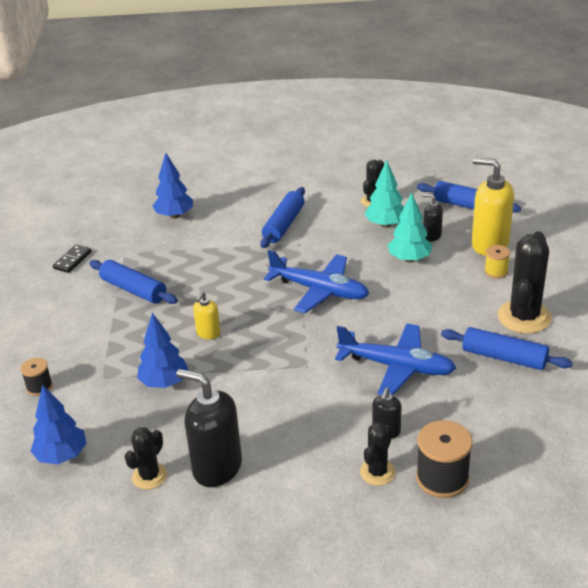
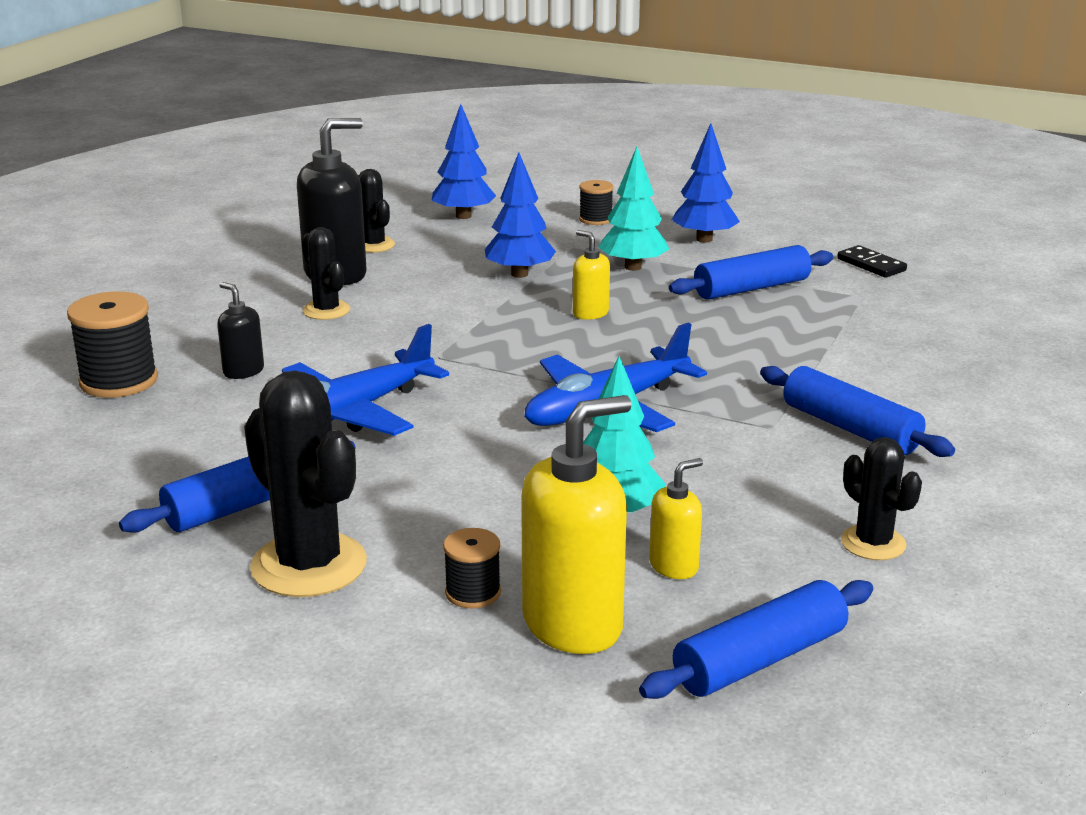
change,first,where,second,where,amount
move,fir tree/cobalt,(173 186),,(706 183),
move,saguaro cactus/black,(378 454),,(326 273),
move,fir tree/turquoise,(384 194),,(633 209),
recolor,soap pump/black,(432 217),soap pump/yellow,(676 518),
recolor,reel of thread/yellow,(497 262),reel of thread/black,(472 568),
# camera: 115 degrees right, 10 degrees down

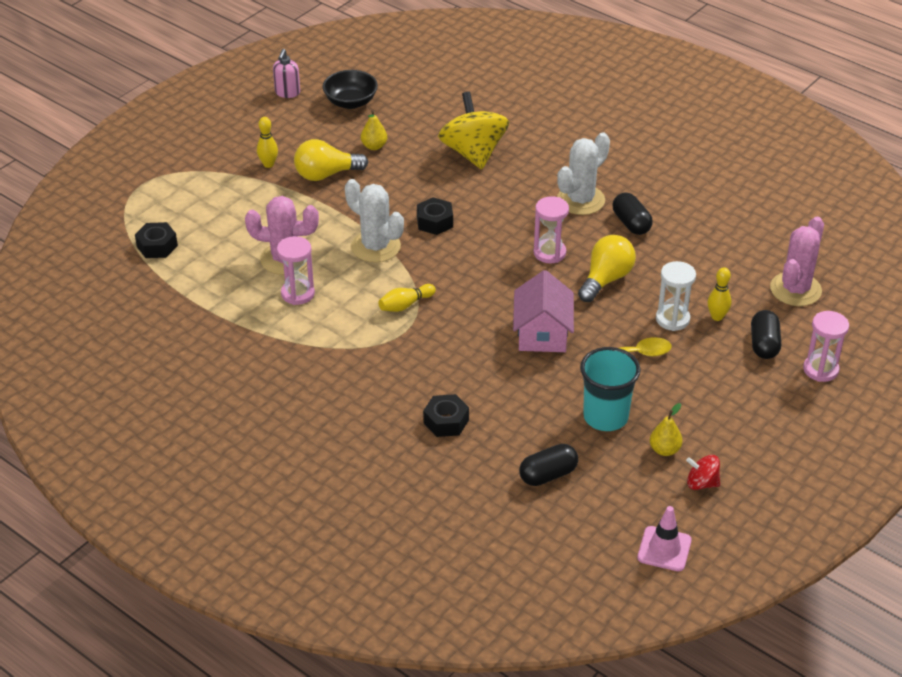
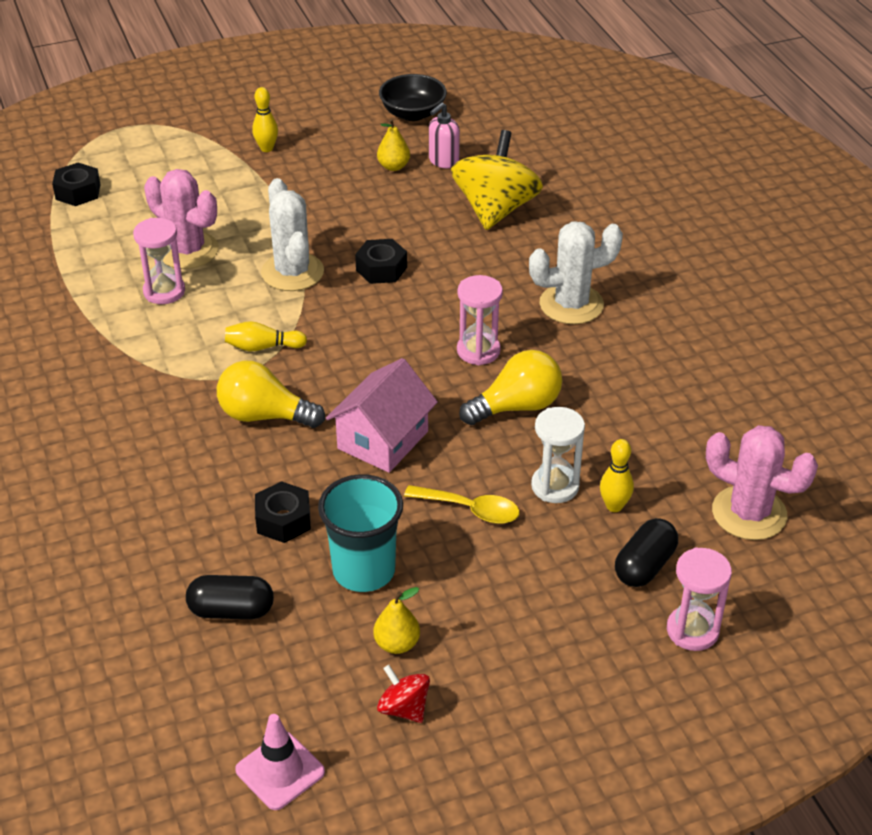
change,first,where,second,where,amount
delete,pill/black,(632 213),,,
move,soap pump/rosy,(286 73),,(444 135),
move,light bulb/yellow,(331 160),,(271 394),
move,hex nut/black,(446 415),,(283 512),
rotate,saguaro cactus/rosy,(797 261),,(762 482),60 degrees clockwise
# camera: 30 degrees right, 0 degrees up

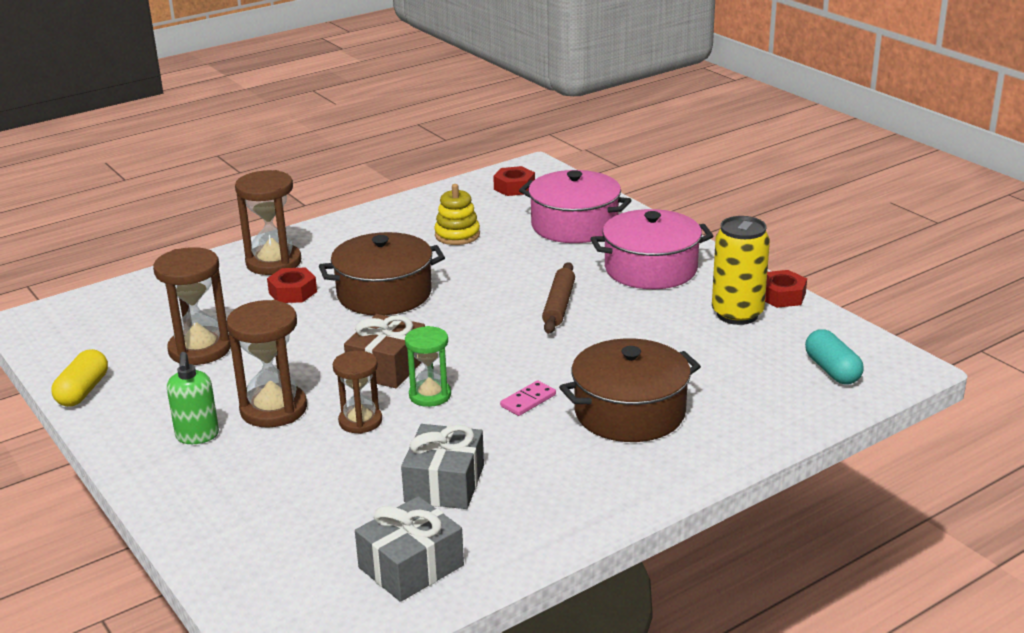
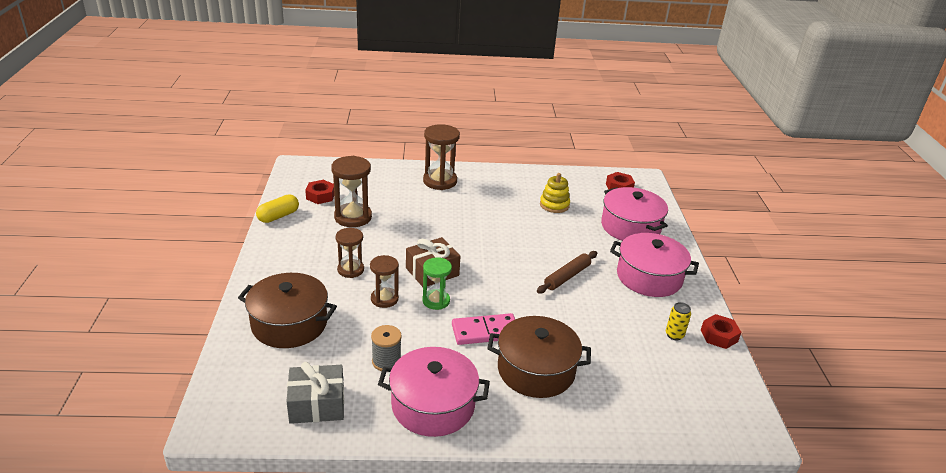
change,first,where,second,where,amount
delete,soap pump/emerald,(193 398),,,
delete,pill/turquoise,(834 357),,,
insert,,,pot/rosy,(434 392),
move,hex nut/red,(292 285),,(319 192),
move,pot/russet,(382 273),,(287 310),
replace,gift/ash-grey,(442 466),reel of thread/ash-grey,(386 348),
resize,sandglass/russet,(267 364),,(350 253),x0.64
resize,domino/rosy,(528 398),,(483 329),x1.75
resize,tin/yellow,(741 270),,(678 321),x0.50
# camera: 30 degrees right, 5 degrees up

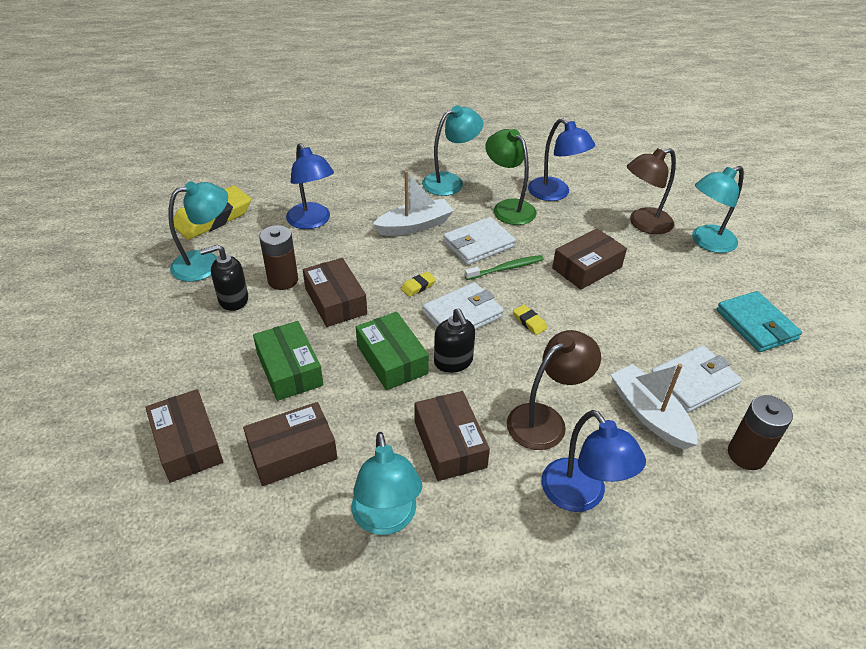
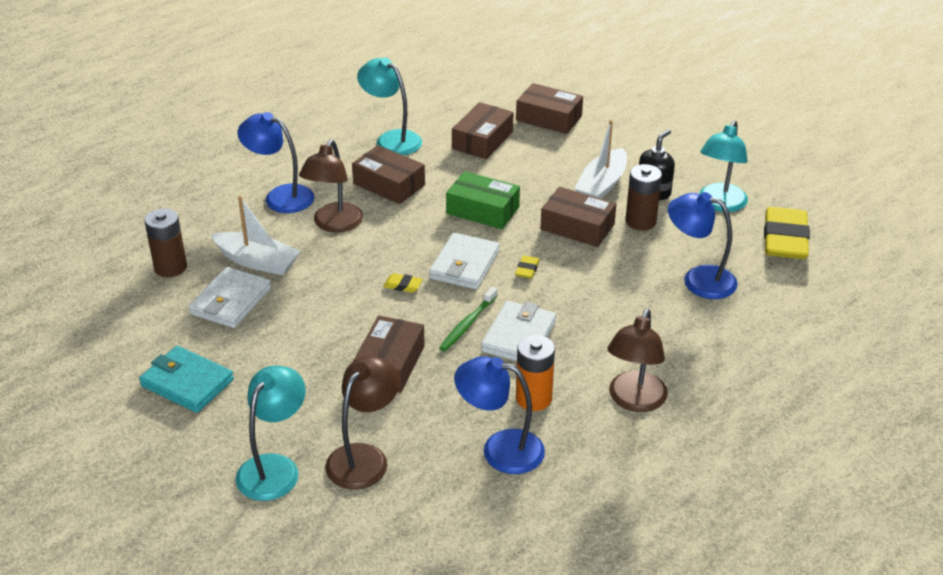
change,first,where,second,where,amount
delete,box/emerald,(288 361),,,
delete,soap pump/black,(454 340),,,
move,toy boat/white,(413 203),,(601 159),
replace,lamp/emerald,(511 177),power cell/bright orange,(535 373),
recolor,lamp/turquoise,(452 150),lamp/russet,(637 360),
# camera: 145 degrees right, 5 degrees down

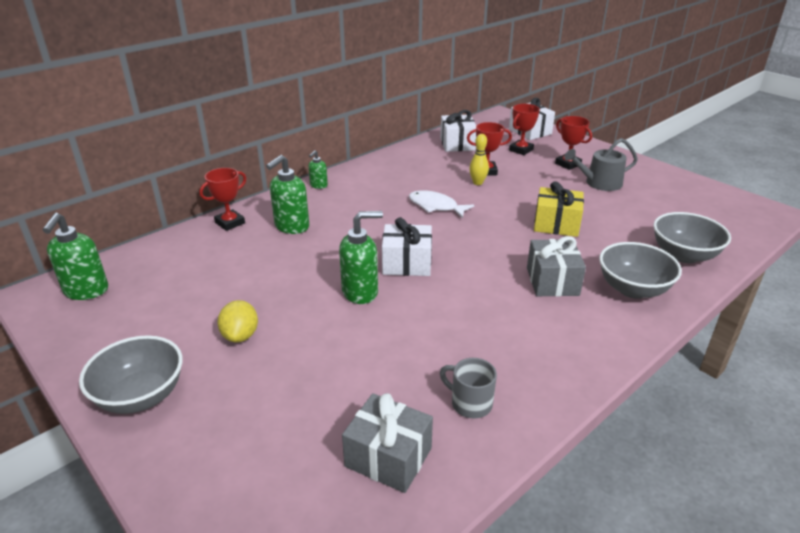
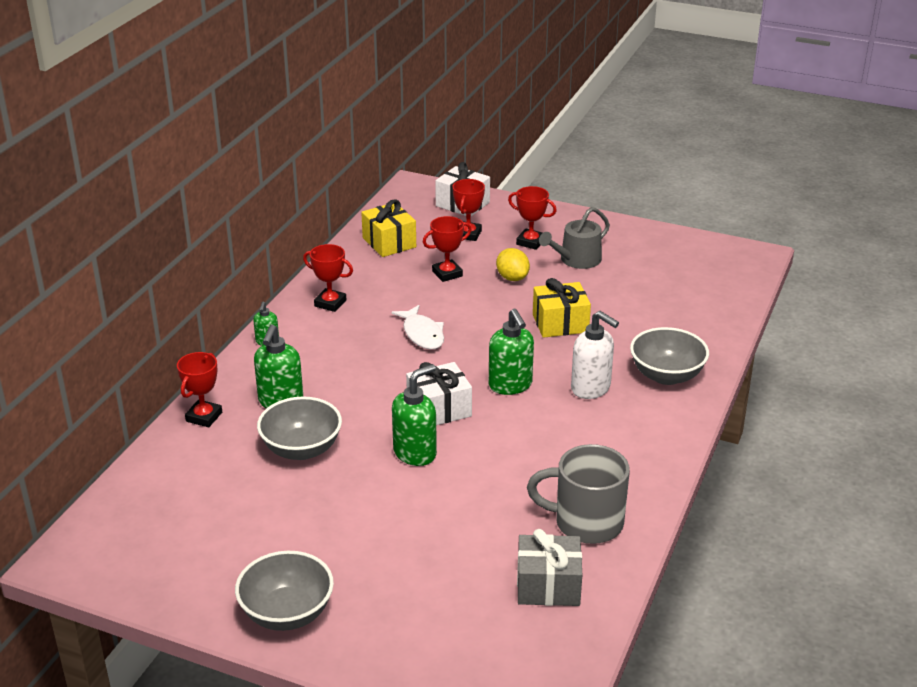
change,first,where,second,where,amount
delete,skittle/yellow,(479 159),,,
insert,,,award cup/red,(328 278),
move,soap pump/emerald,(75 256),,(511 352),
move,lemon/yellow,(237 321),,(513 264),
move,deep dish/ash-grey,(692 237),,(299 428),
replace,gift/ash-grey,(556 266),soap pump/white,(595 355),
recolor,gift/white,(458 131),gift/yellow,(388 228),
rotate,toy fish/white,(441 204),,(418 327),120 degrees counterclockwise
resize,tea mug/ash-grey,(468 388),,(578 494),x1.78
# camera: 25 degrees left, 0 degrees up

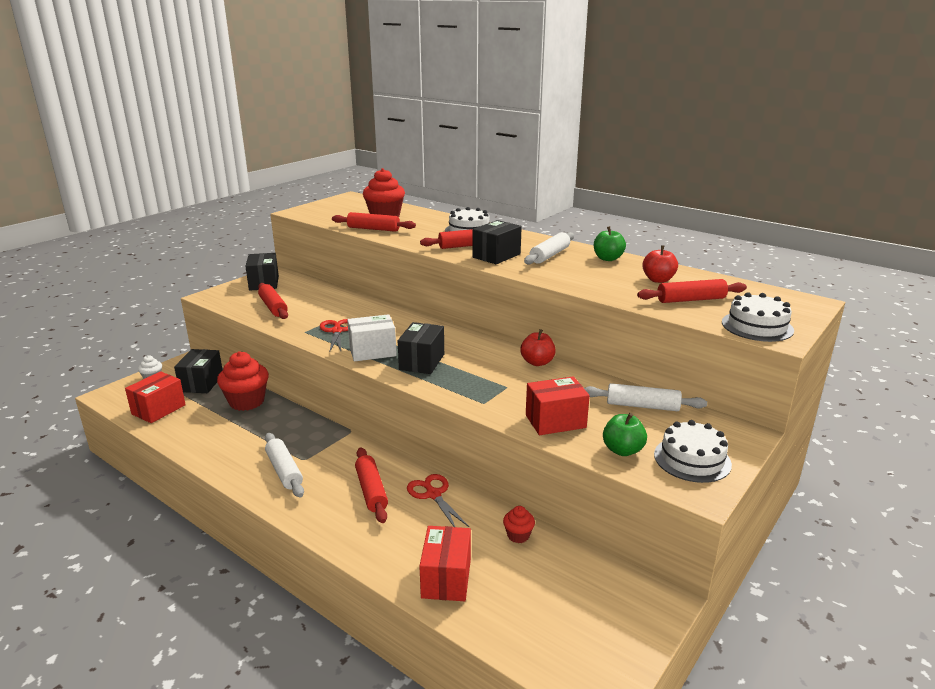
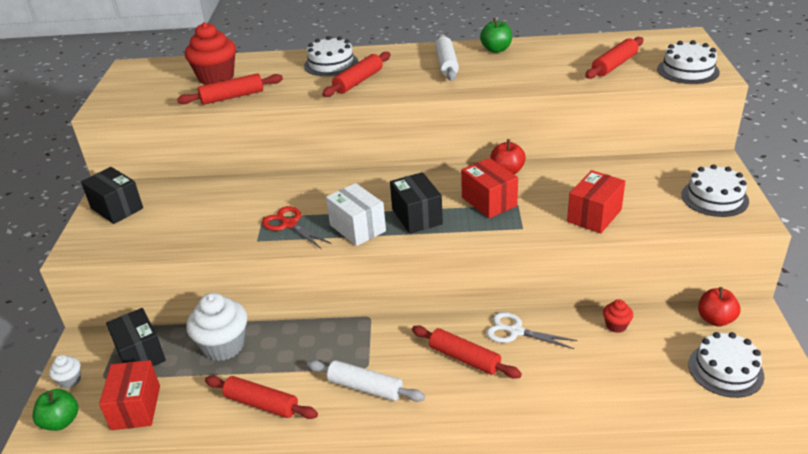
change,first,where,second,where,amount
delete,box/black,(497 242),,,
delete,pastry roller/white,(645 397),,,
insert,,,gateau/white,(726 365),
move,pastry roller/red,(273 301),,(261 397),
move,box/red,(445 563),,(489 188),
move,toy apple/emerald,(625 434),,(55 410),
move,toy apple/red,(660 264),,(719 306),
recolor,fairy cake/red,(243 381),fairy cake/white,(216 327),
recolor,shears/red,(438 500),shears/white,(531 330),
rotate,box/white,(372 338),,(356 214),75 degrees counterclockwise
# camera: 35 degrees left, 10 degrees up

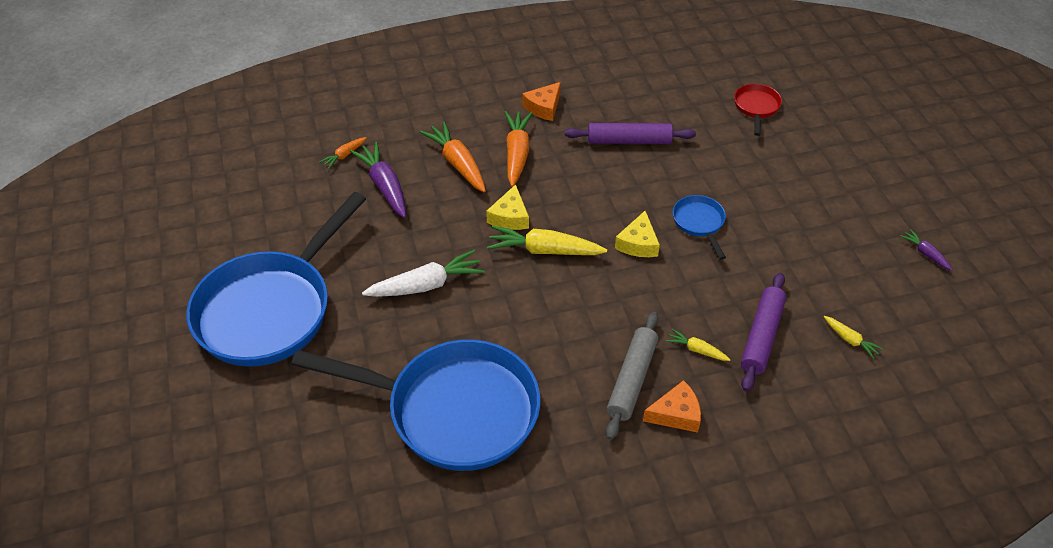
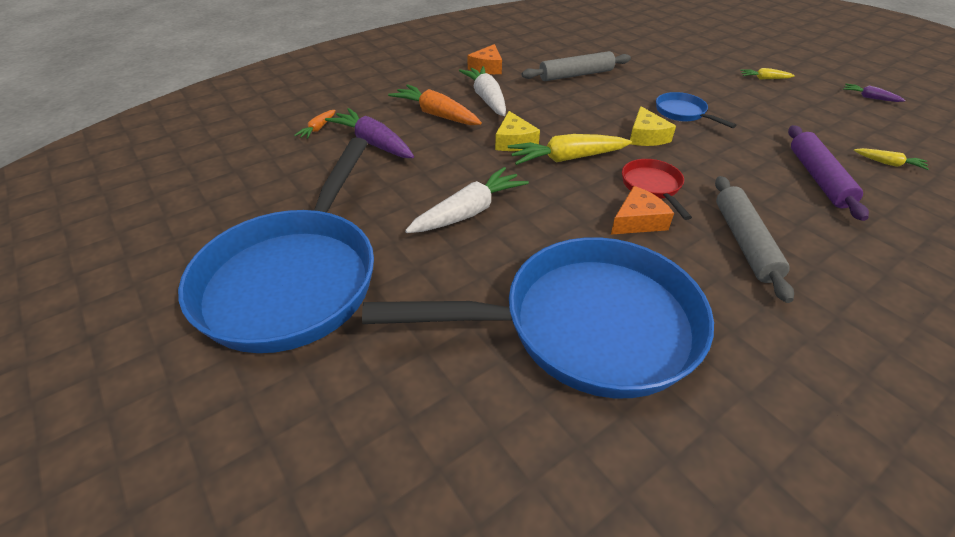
change,first,where,second,where,amount
move,cheese/bright orange,(672 406),,(642 210),
move,toy carrot/yellow,(698 345),,(767 73),
move,skillet/red,(758 110),,(657 189),
recolor,toy carrot/bright orange,(519 149),toy carrot/white,(482 91),
recolor,pastry roller/purple,(630 133),pastry roller/ash-grey,(576 66),
# camera: 20 degrees left, 5 degrees down

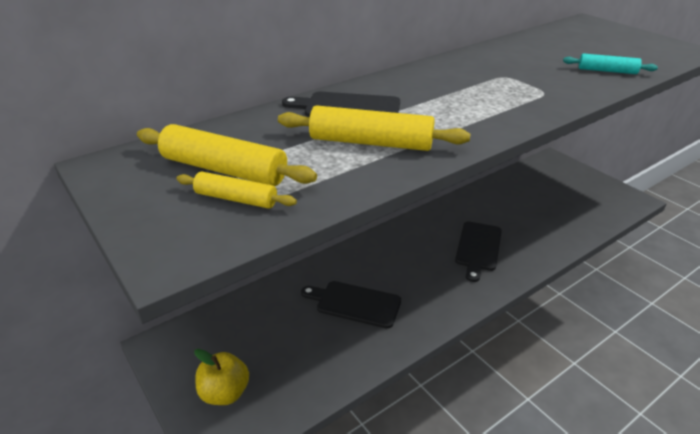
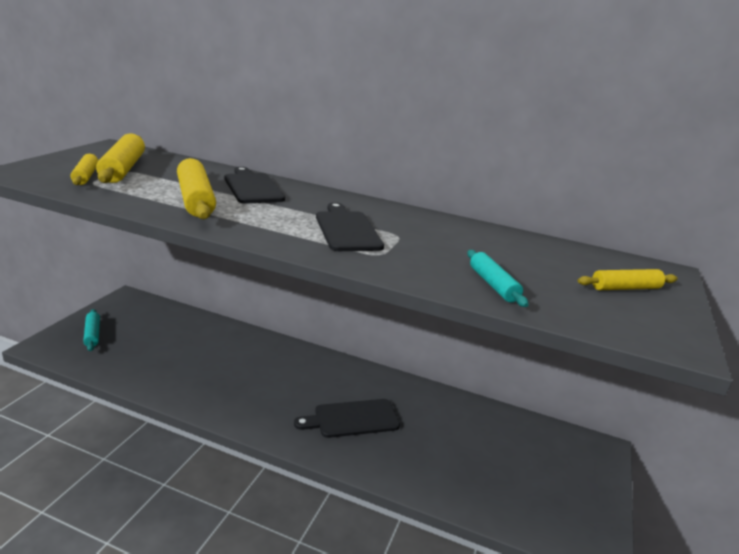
change,first,where,second,where,amount
insert,,,pastry roller/yellow,(628 279),
move,cutting board/black,(351 305),,(350 226),
replace,toy apple/yellow,(221 377),pastry roller/turquoise,(91 330),
# camera: 55 degrees right, 10 degrees down

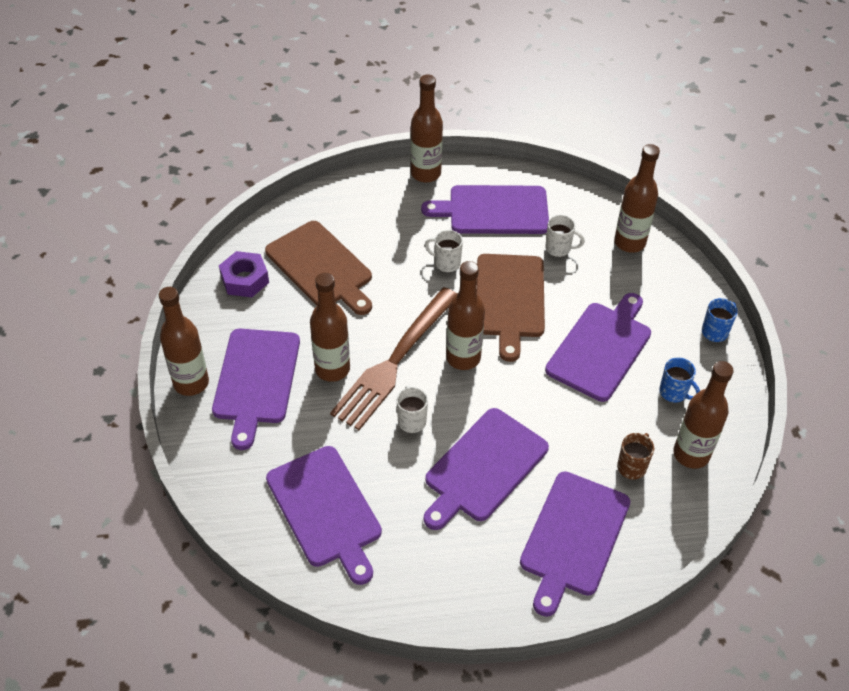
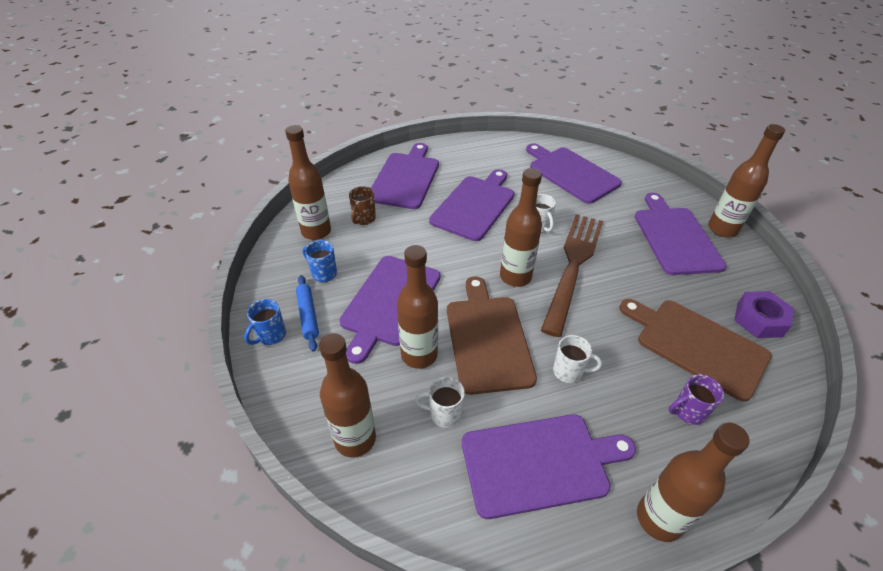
change,first,where,second,where,amount
insert,,,pastry roller/cobalt,(307 313),
insert,,,tea mug/purple,(696 399),
move,flask/russet,(330 327),,(417 307),
# camera: 170 degrees right, 5 degrees down

